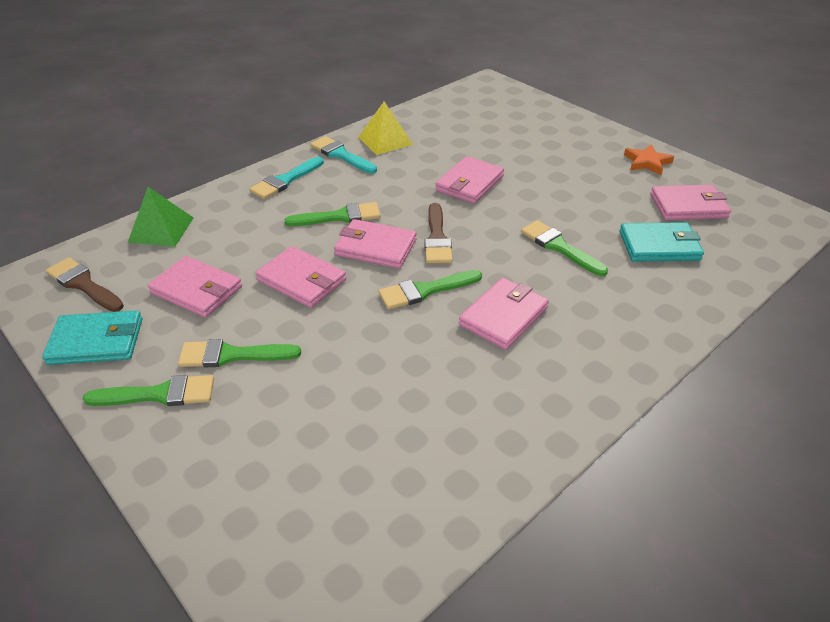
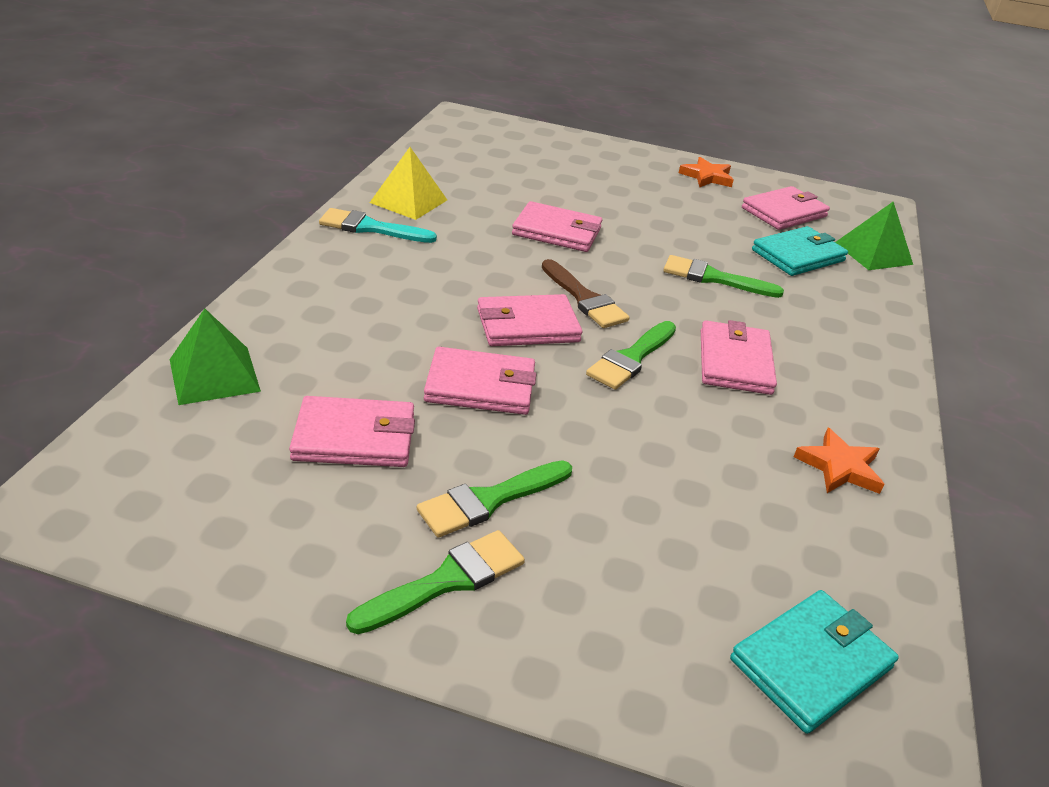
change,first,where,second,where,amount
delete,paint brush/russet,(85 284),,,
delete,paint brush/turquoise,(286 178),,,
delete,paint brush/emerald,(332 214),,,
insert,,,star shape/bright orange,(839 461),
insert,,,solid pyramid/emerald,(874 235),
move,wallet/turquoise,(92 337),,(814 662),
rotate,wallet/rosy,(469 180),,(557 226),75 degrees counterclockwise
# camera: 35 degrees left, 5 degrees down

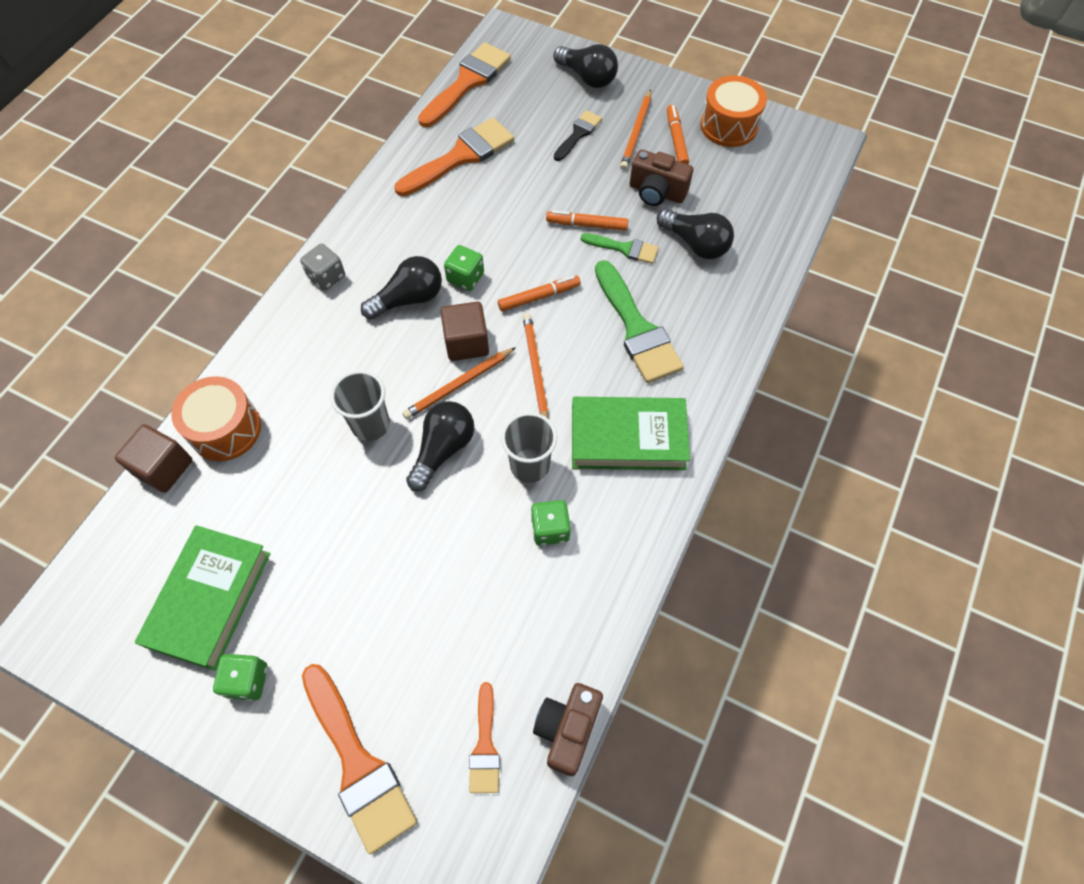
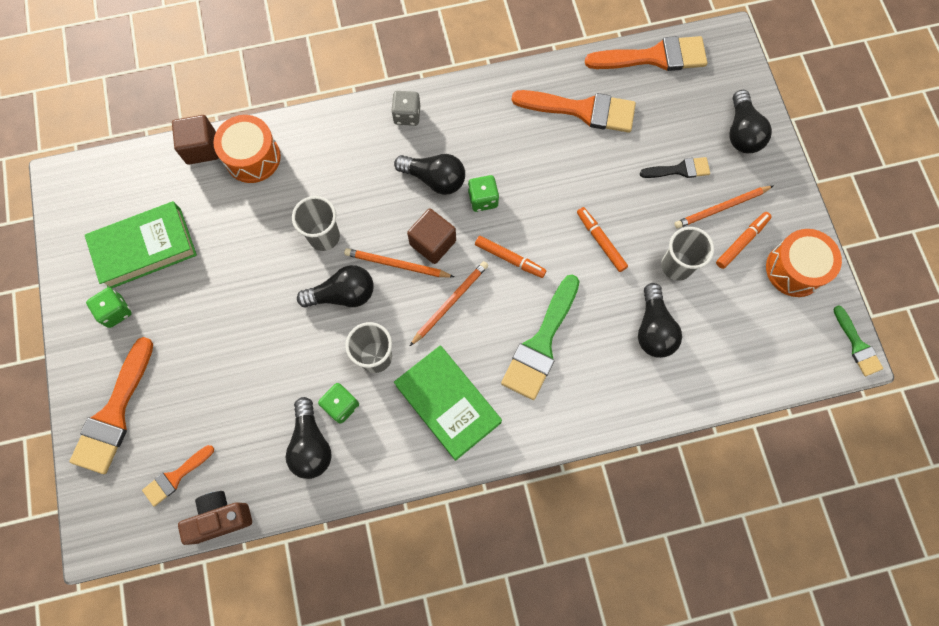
change,first,where,second,where,amount
insert,,,light bulb/black,(309 438),
move,paint brush/emerald,(620 248),,(858 340),
replace,compact camera/russet,(661 177),cup/ash-grey,(687 254),
# camera: 50 degrees right, 10 degrees up

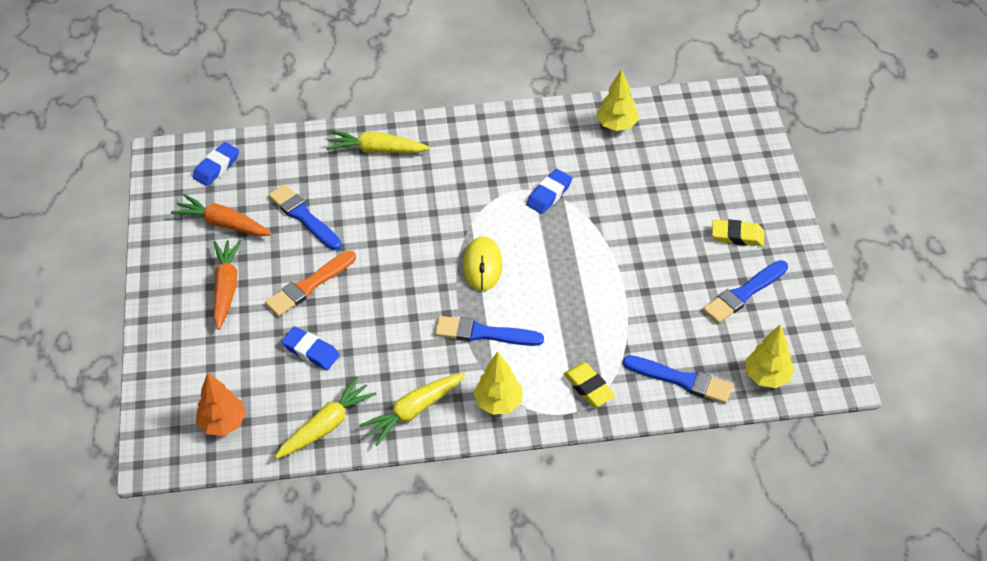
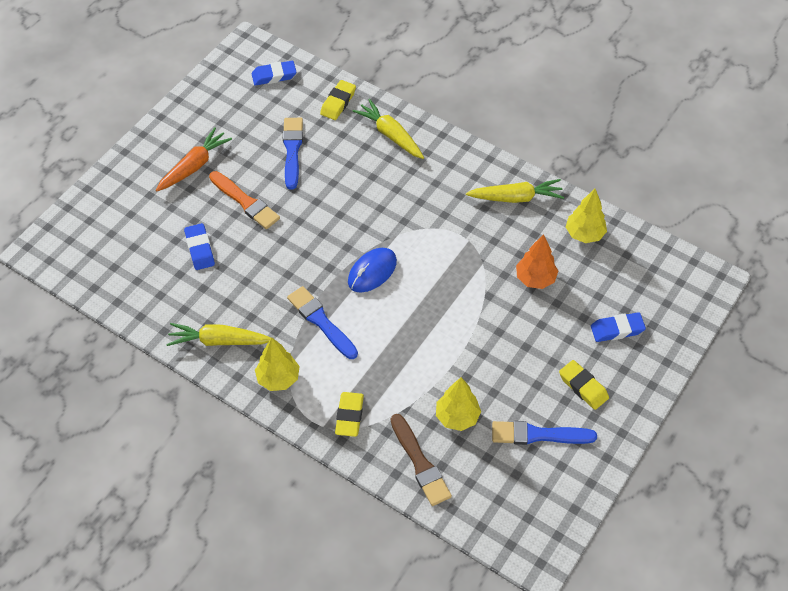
change,first,where,second,where,amount
delete,toy carrot/bright orange,(221 215),,,
insert,,,gum eraser/yellow,(338 100),
move,fir tree/bright orange,(221 404),,(537 261),
move,toy carrot/yellow,(325 417),,(515 191),
move,gum eraser/cobalt,(549 191),,(618 327),
move,fir tree/yellow,(770 356),,(458 404),
recolor,PC mouse/yellow,(483 263),PC mouse/cobalt,(372 270),
recolor,paint brush/cobalt,(678 379),paint brush/russet,(421 460),
rotate,paint brush/bright orange,(310 284),,(244 200),135 degrees counterclockwise
# camera: 40 degrees right, 5 degrees up

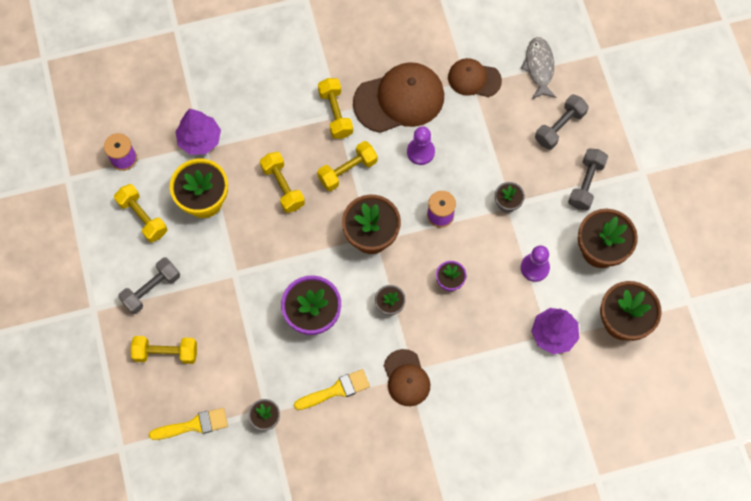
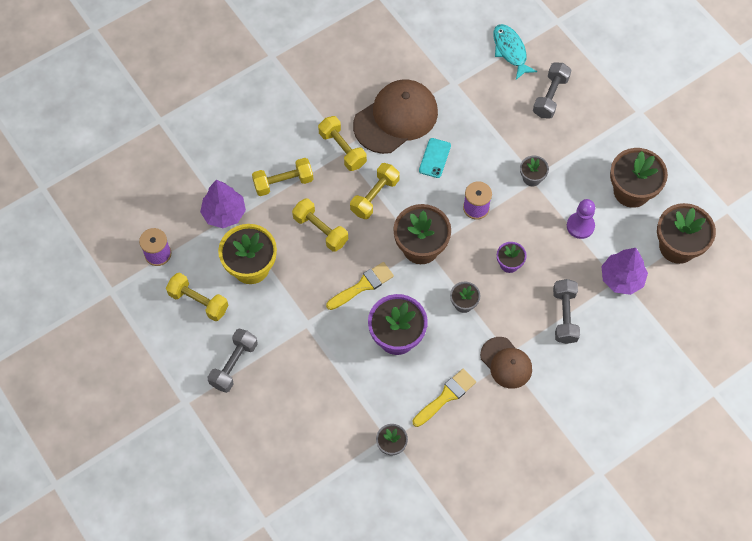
change,first,where,second,where,amount
delete,cap/russet,(475 77),,,
move,free weight/yellow,(164 350),,(282 177),
move,paint brush/yellow,(188 424),,(360 286),
move,free weight/ash-grey,(588 179),,(566 311),
replace,chess pawn/purple,(421 145),mobile phone/turquoise,(435 158),
recolor,toy fish/ash-grey,(539 68),toy fish/turquoise,(515 52),
# camera: 20 degrees left, 5 degrees down

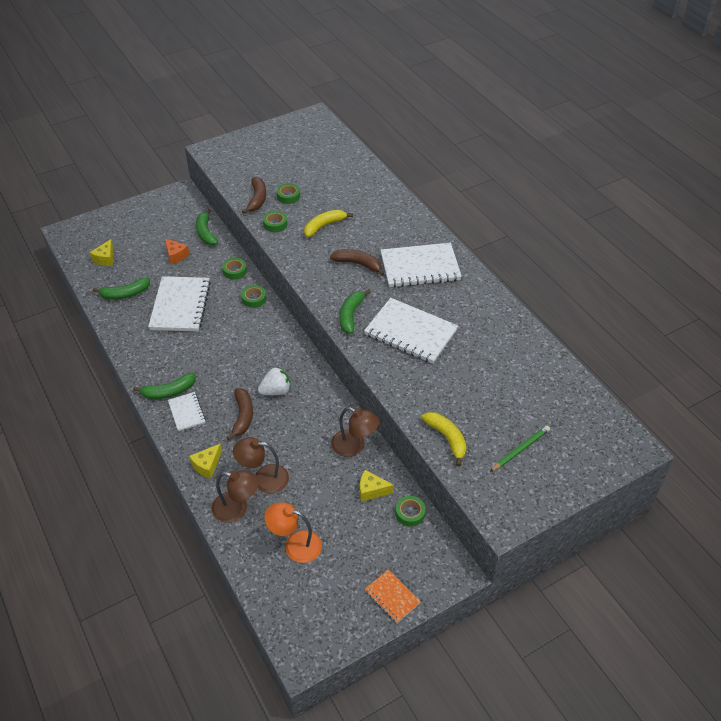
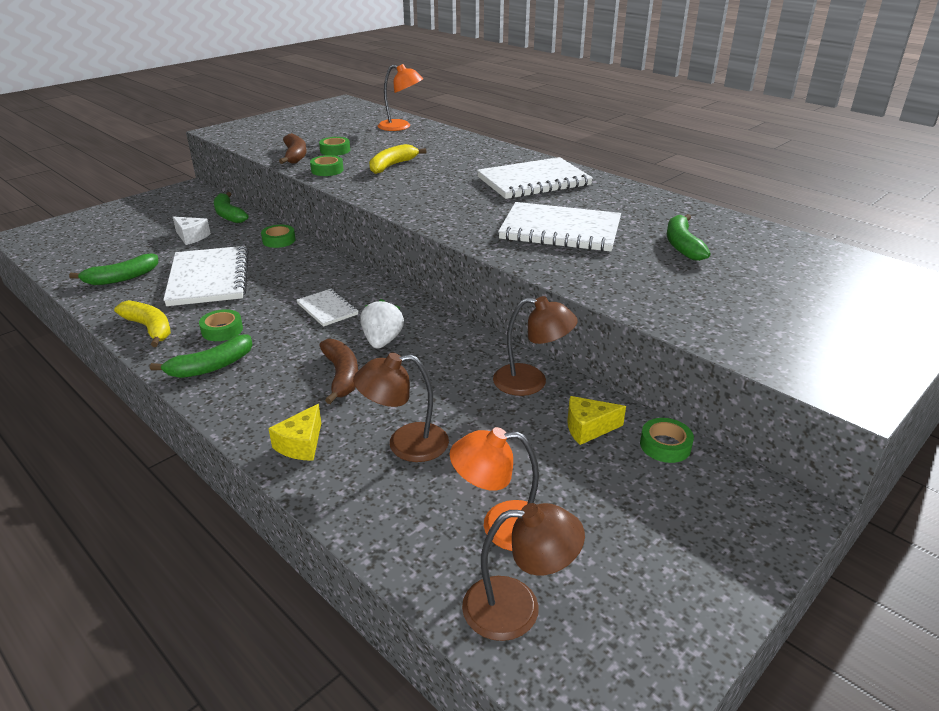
change,first,where,second,where,amount
delete,cheese/yellow,(102 252),,,
delete,toy banana/russet,(357 262),,,
delete,notebook/bright orange,(393 596),,,
delete,lead pencil/emerald,(520 449),,,
insert,,,lamp/bright orange,(400 97),
move,notebook/white,(187 411),,(327 308),
move,lamp/russet,(235 496),,(523 572),
move,sticky tape/emerald,(253 296),,(221 325),
move,toy banana/emerald,(355 312),,(689 237),
move,toy banana/yellow,(444 439),,(142 323),
recolor,cheese/bright orange,(177 251),cheese/white,(192 231),
rotate,toy strawberry/white,(274 380),,(382 324),45 degrees counterclockwise
# camera: 15 degrees left, 15 degrees down

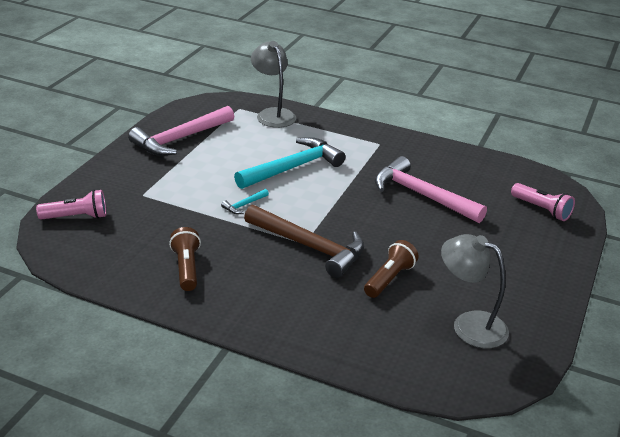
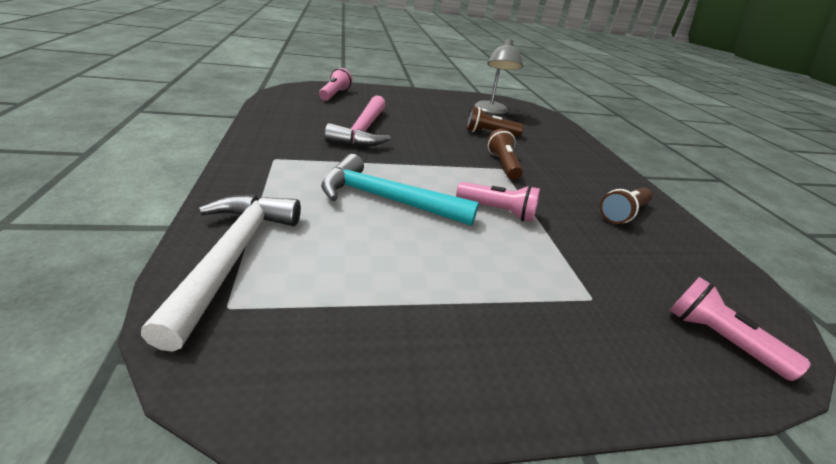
change,first,where,second,where,amount
delete,carpenter's hammer/rosy,(181 131),,,
replace,carpenter's hammer/turquoise,(245 201),torch/rosy,(498 202),
replace,carpenter's hammer/russet,(304 241),torch/russet,(505 154),
replace,lamp/ash-grey,(273 84),carpenter's hammer/white,(221 273),
# camera: 125 degrees left, 0 degrees up

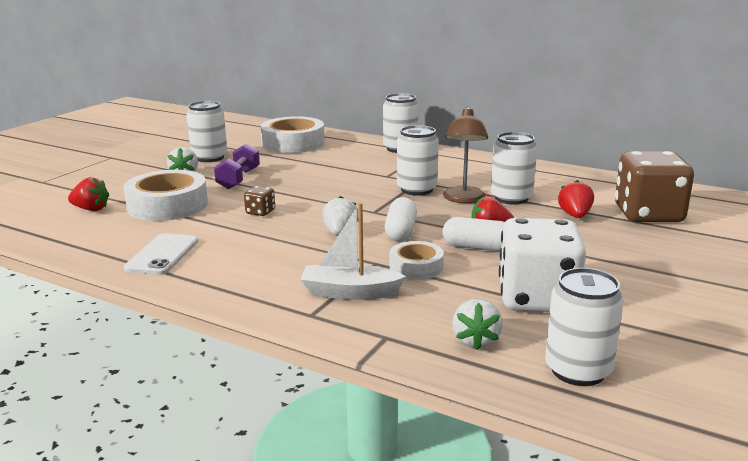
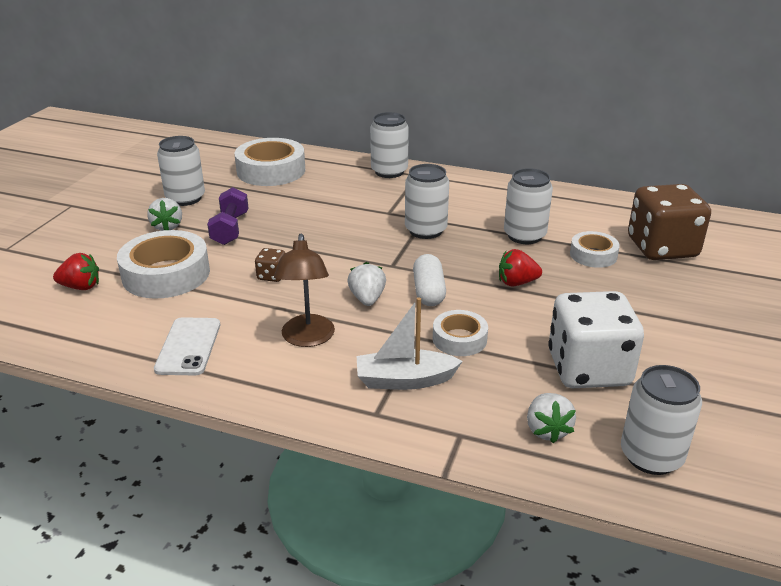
change,first,where,second,where,amount
delete,pill/white,(473 234),,,
move,lamp/russet,(465 155),,(304 290),
replace,toy strawberry/red,(576 199),sticky tape/white,(595 249),
# camera: 10 degrees left, 10 degrees up

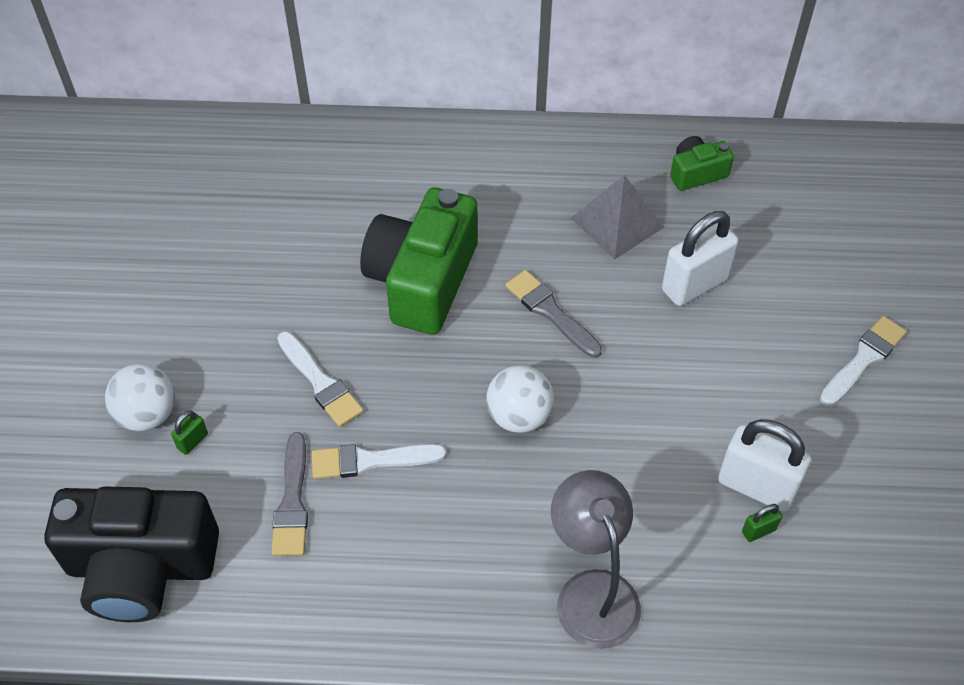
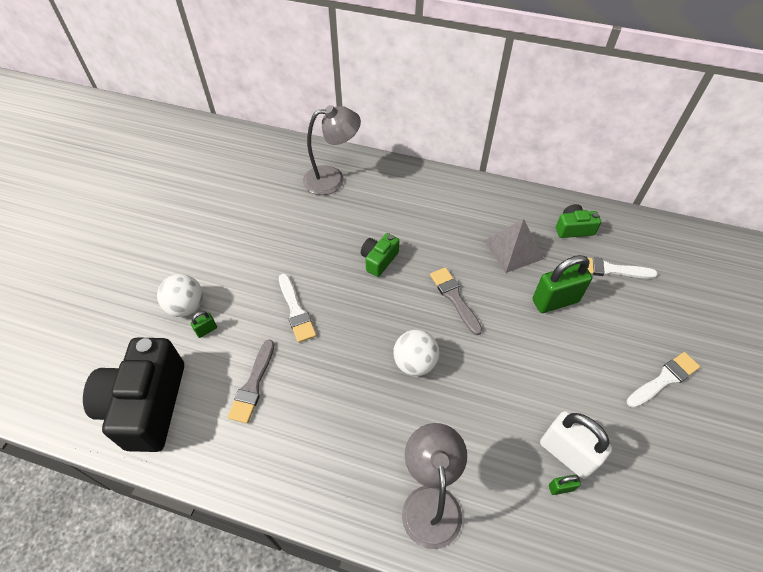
change,first,where,second,where,amount
insert,,,lamp/ash-grey,(332 150),
move,paint brush/white,(378 461),,(623 268),
recolor,padlock/white,(700 258),padlock/emerald,(562 284),
rotate,compact camera/black,(131 554),,(133 394),75 degrees clockwise
resize,compact camera/emerald,(419 260),,(380 255),x0.48
# camera: 15 degrees right, 0 degrees up

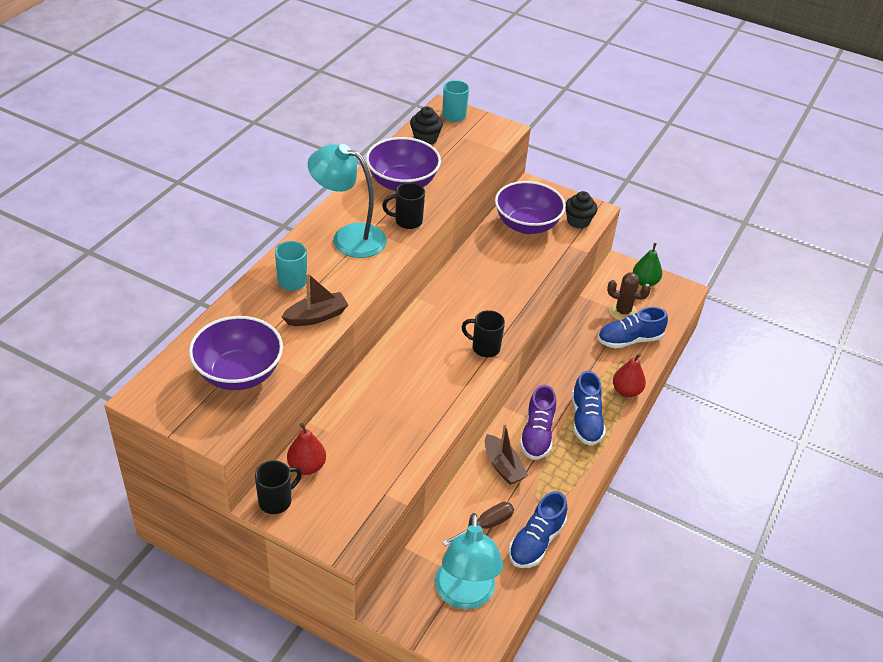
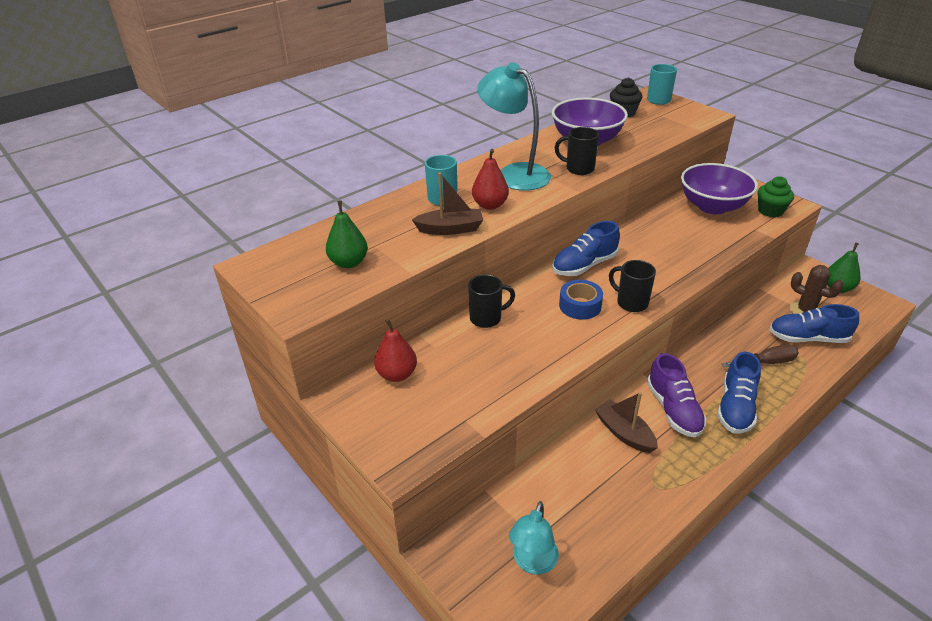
change,first,where,second,where,amount
insert,,,sticky tape/cobalt,(581 300),
move,tea mug/black,(278 487),,(491 301),
move,hand screwdriver/russet,(478 524),,(760 355),
move,shoe/cobalt,(538 529),,(586 248),
move,pear/red,(629 375),,(490 179),
replace,deep dish/purple,(236 353),pear/emerald,(347 234),
recolor,fairy cake/black,(581 210),fairy cake/emerald,(776 197),
rotate,toy boat/russet,(506 454),,(626 422),150 degrees clockwise
rotate,shoe/purple,(538 422),,(676 395),45 degrees counterclockwise
resize,lamp/turquoise,(469 561),,(534 538),x0.62
# camera: 25 degrees right, 5 degrees down

